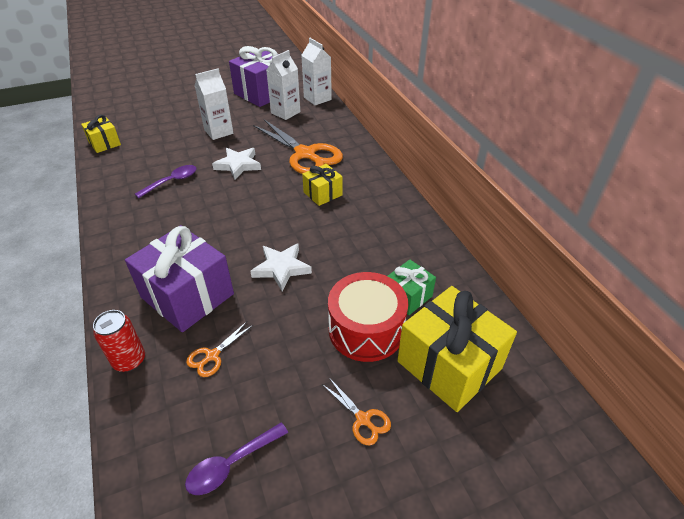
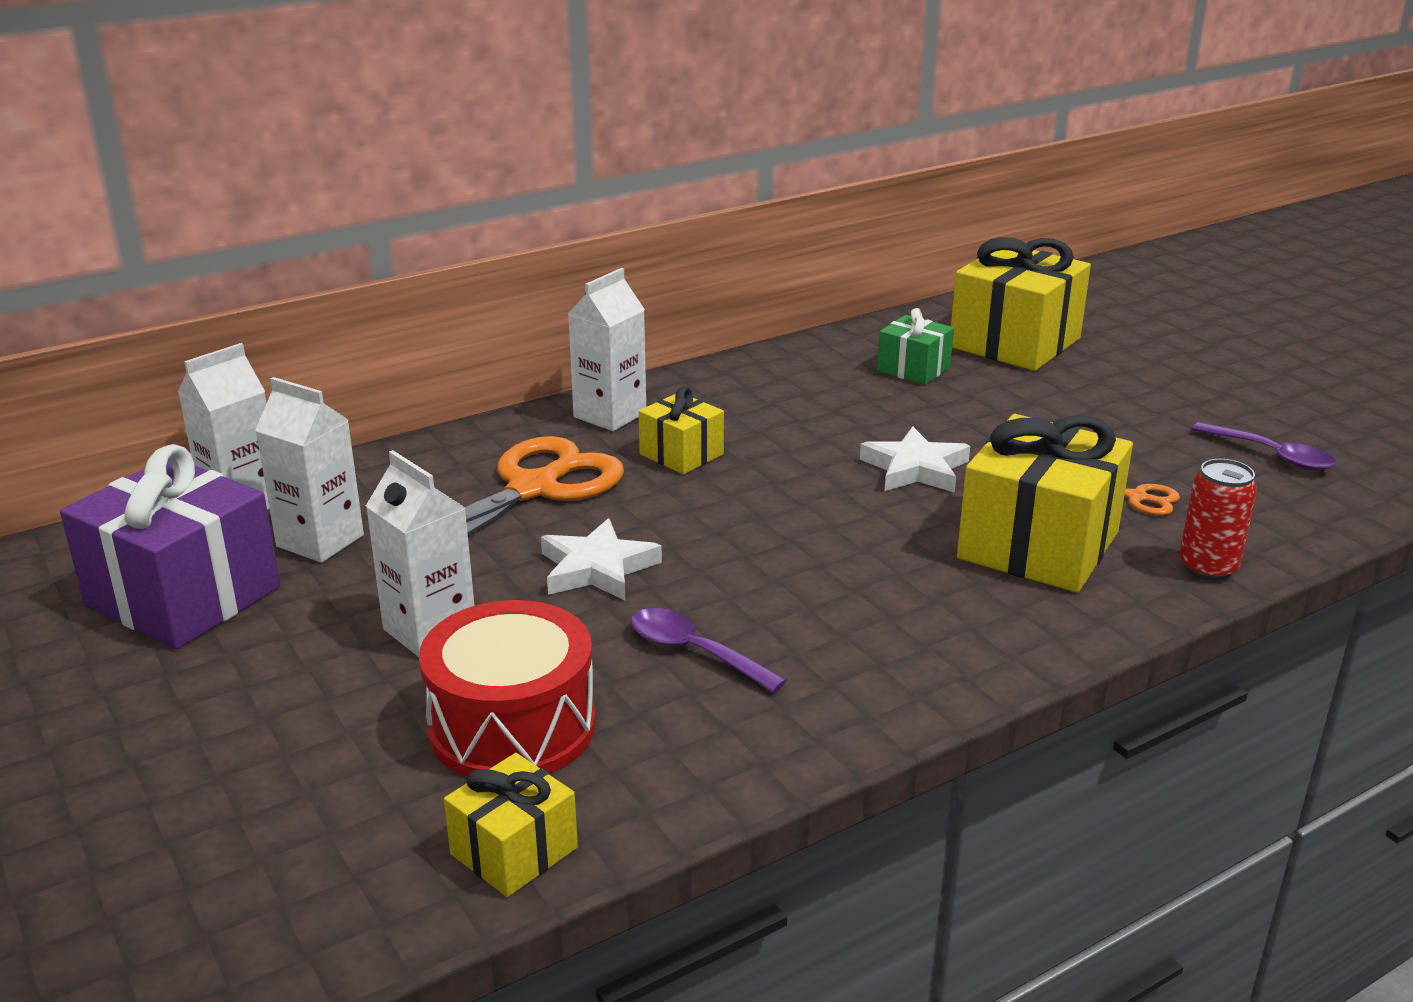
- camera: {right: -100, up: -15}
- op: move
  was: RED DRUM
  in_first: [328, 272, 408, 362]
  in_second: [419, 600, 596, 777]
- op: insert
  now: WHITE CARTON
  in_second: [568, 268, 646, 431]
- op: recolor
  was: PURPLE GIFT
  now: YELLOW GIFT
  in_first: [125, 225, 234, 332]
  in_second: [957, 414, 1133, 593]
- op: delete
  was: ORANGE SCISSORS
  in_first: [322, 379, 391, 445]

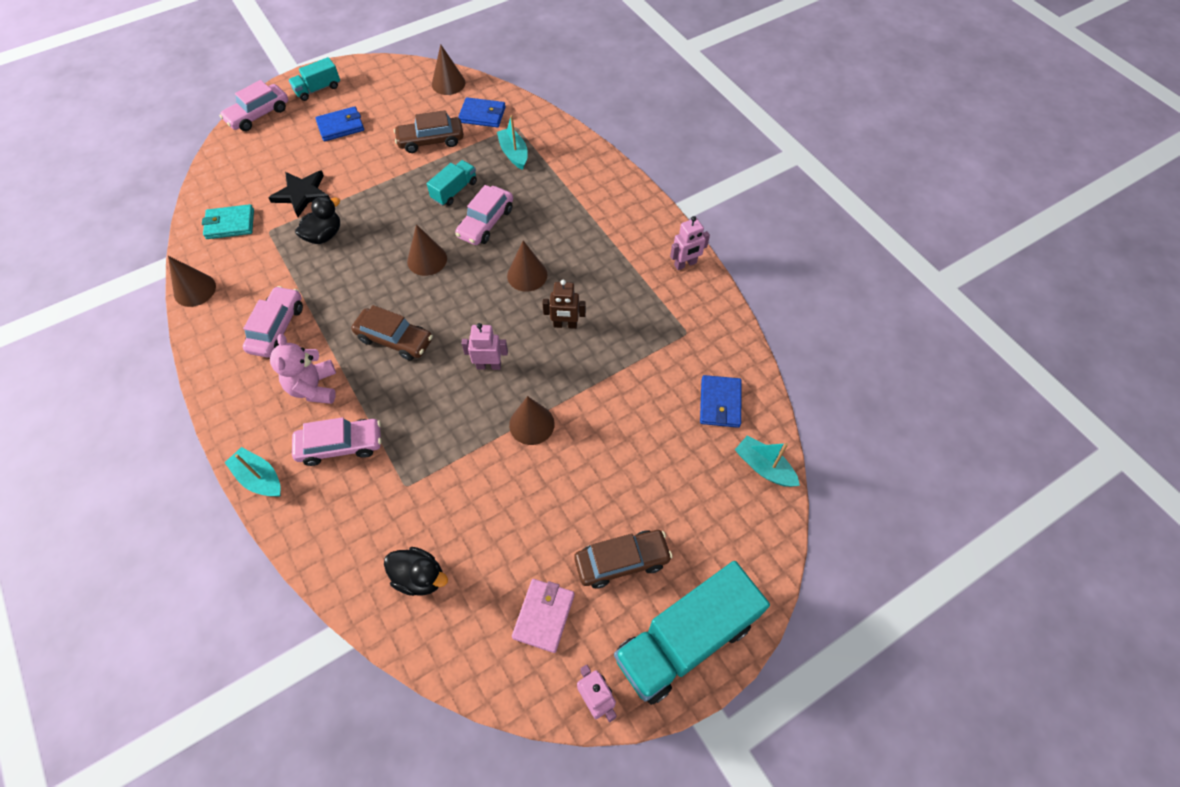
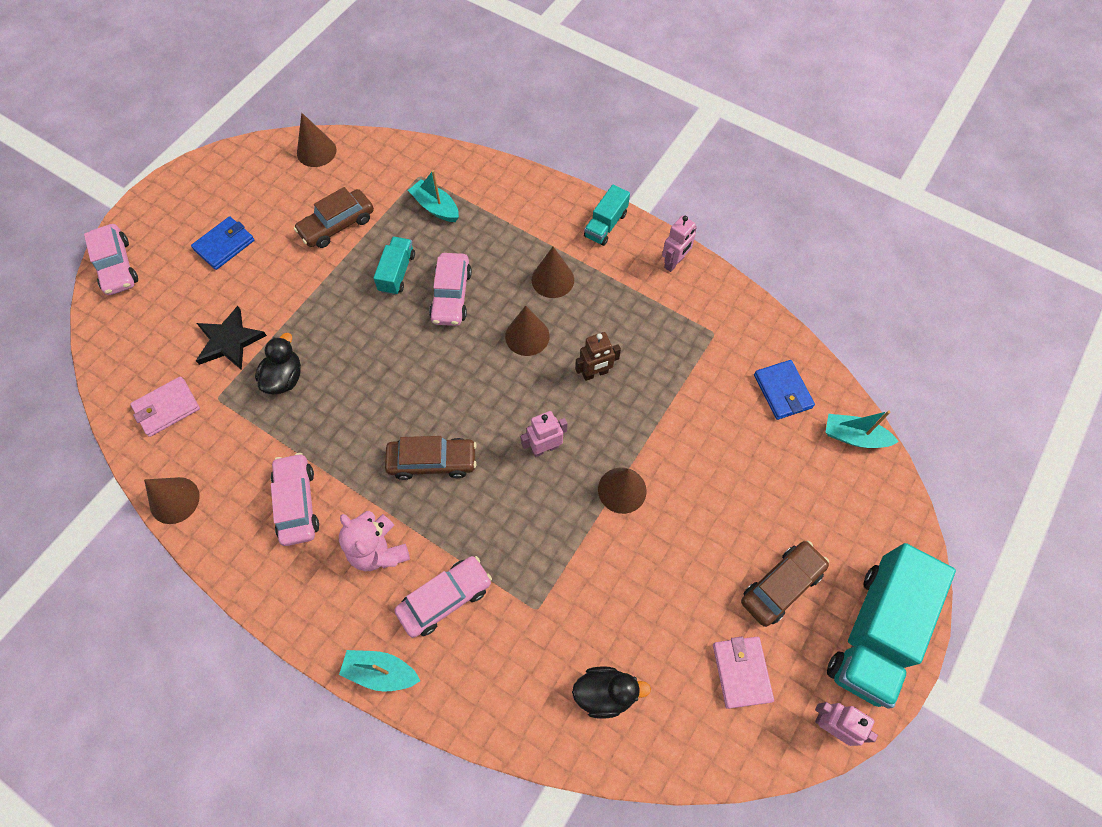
- camera: {right: -25, up: 5}
- op: rotate
  was: PINK CAR
  in_first: [219, 80, 288, 131]
  in_second: [84, 224, 138, 295]
  clockwise: -45
- op: recolor
  was: TURQUOISE WALLET
  now: PINK WALLET
  in_first: [202, 204, 254, 239]
  in_second: [131, 376, 200, 437]
- op: move
  was: BROWN CONE
  in_first: [407, 224, 447, 276]
  in_second: [532, 247, 574, 298]
- op: move
  was: TURQUOISE TRUCK
  in_first: [288, 57, 340, 101]
  in_second: [584, 185, 630, 246]
- op: delete
  was: BLUE WALLET
  in_first: [458, 97, 506, 127]

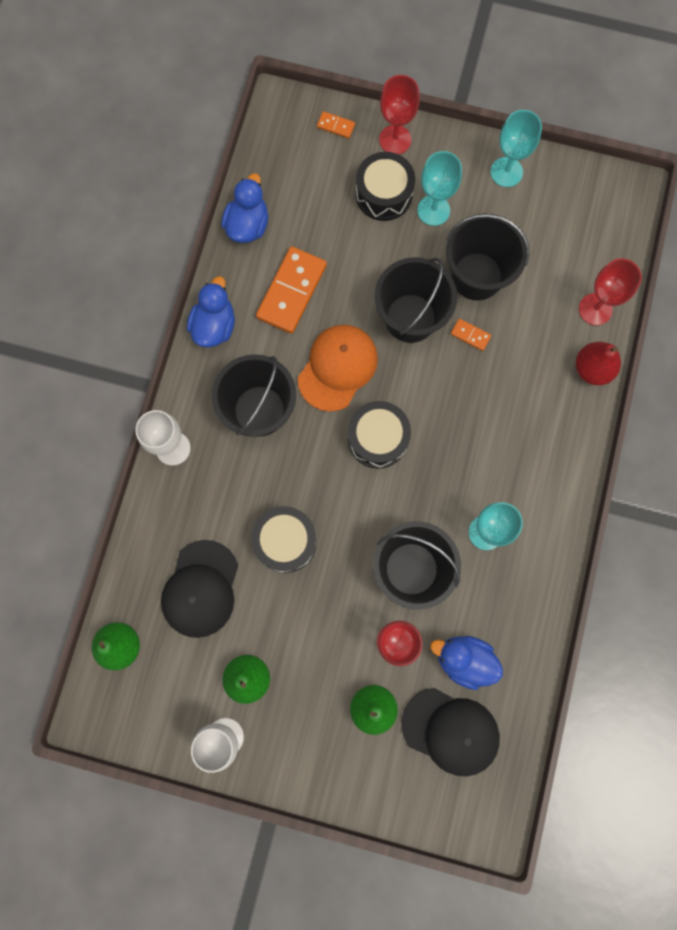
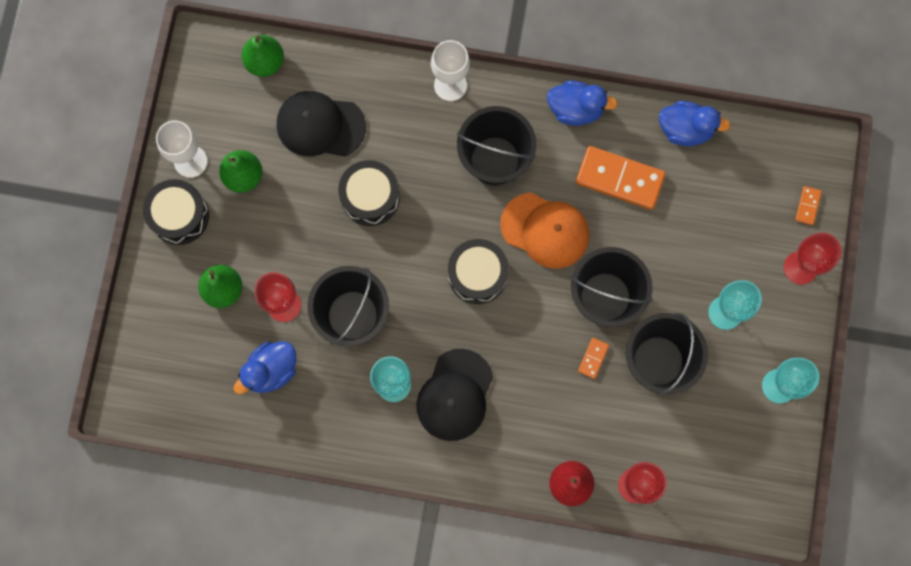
- camera: {right: 85, up: 0}
- op: move
  was: BLACK DRUM
  in_first: [356, 152, 415, 221]
  in_second: [143, 179, 209, 245]
- op: rotate
  was: BLUE DUCK
  in_first: [430, 636, 503, 690]
  in_second: [233, 341, 296, 394]
  clockwise: -150
- op: move
  was: BLACK CAP
  in_first: [401, 688, 500, 776]
  in_second: [417, 349, 493, 441]

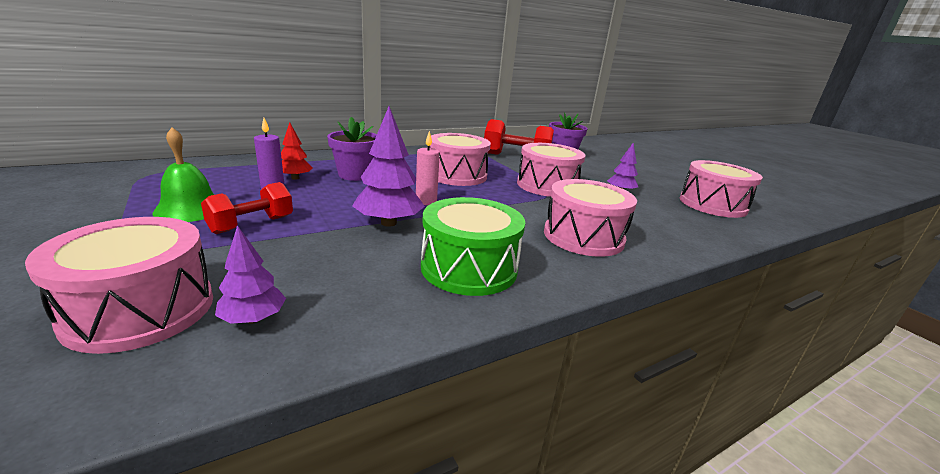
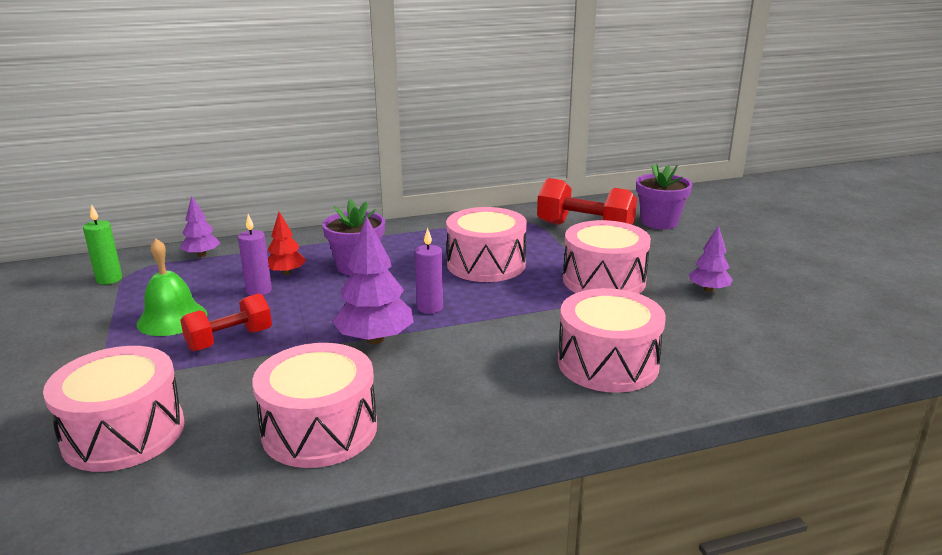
- camera: {right: 15, up: 0}
- op: insert
  now: GREEN CANDLE
  in_second: [83, 204, 122, 284]
- op: move
  was: PURPLE TREE
  in_first: [215, 225, 286, 324]
  in_second: [180, 196, 220, 257]
- op: move
  was: PINK DRUM
  in_first: [680, 160, 763, 218]
  in_second: [252, 343, 377, 468]
- op: recolor
  was: PINK CANDLE
  now: PURPLE CANDLE
  in_first: [416, 131, 440, 205]
  in_second: [415, 228, 443, 314]
- op: delete
  was: GREEN DRUM
  in_first: [421, 197, 525, 296]

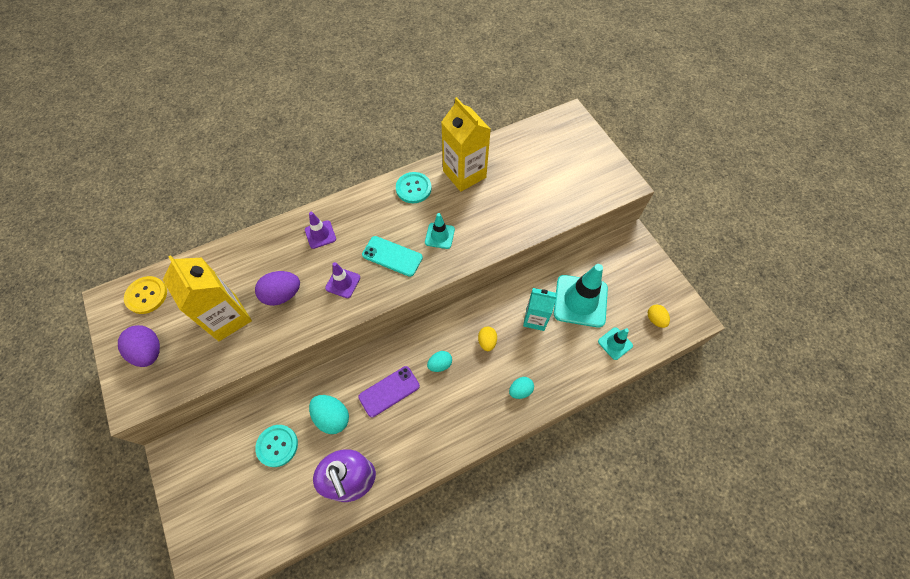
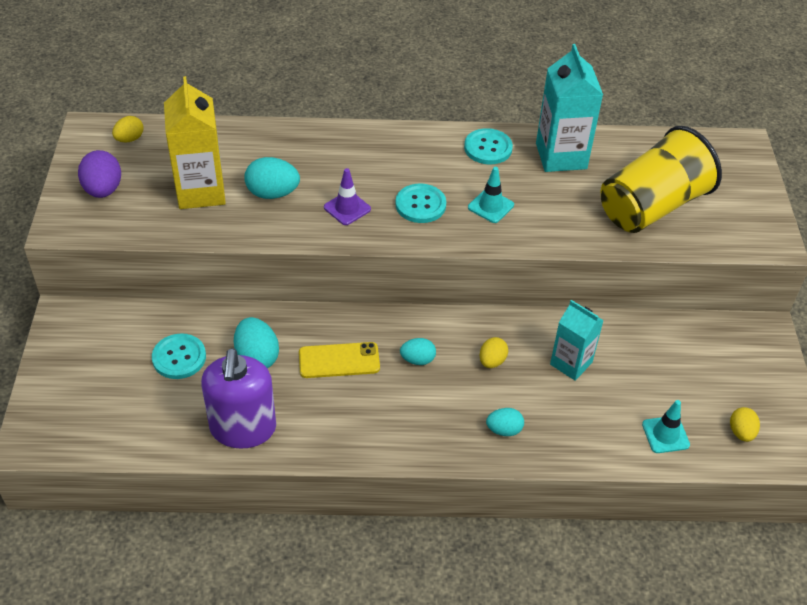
- camera: {right: 25, up: -15}
- op: replace
  was: YELLOW BUTTON
  now: YELLOW EGG
  in_first: [124, 276, 167, 314]
  in_second: [112, 116, 144, 142]
- op: recolor
  was: PURPLE EGG
  now: TURQUOISE EGG
  in_first: [255, 271, 300, 306]
  in_second: [244, 157, 300, 199]
- op: recolor
  was: PURPLE PHONE
  now: YELLOW PHONE
  in_first: [358, 366, 420, 417]
  in_second: [299, 342, 380, 378]
- op: replace
  was: TURQUOISE PHONE
  now: TURQUOISE BUTTON
  in_first: [362, 236, 423, 277]
  in_second: [395, 184, 446, 223]
- op: recolor
  was: YELLOW CARTON
  now: TURQUOISE CARTON
  in_first: [441, 97, 491, 192]
  in_second: [536, 44, 603, 172]
- op: insert
  now: YELLOW CUP
  in_second: [601, 126, 722, 233]
- op: delete
  was: PURPLE TRAFFIC CONE
  in_first: [305, 212, 336, 249]
- op: delete
  was: TURQUOISE TRAFFIC CONE
  in_first: [554, 264, 608, 328]

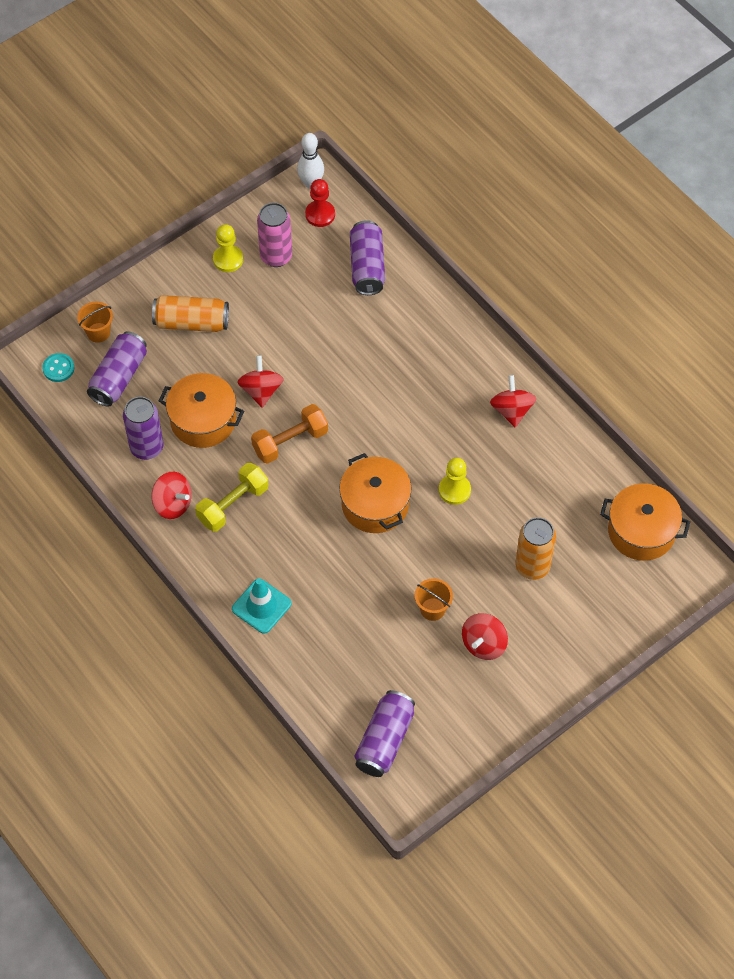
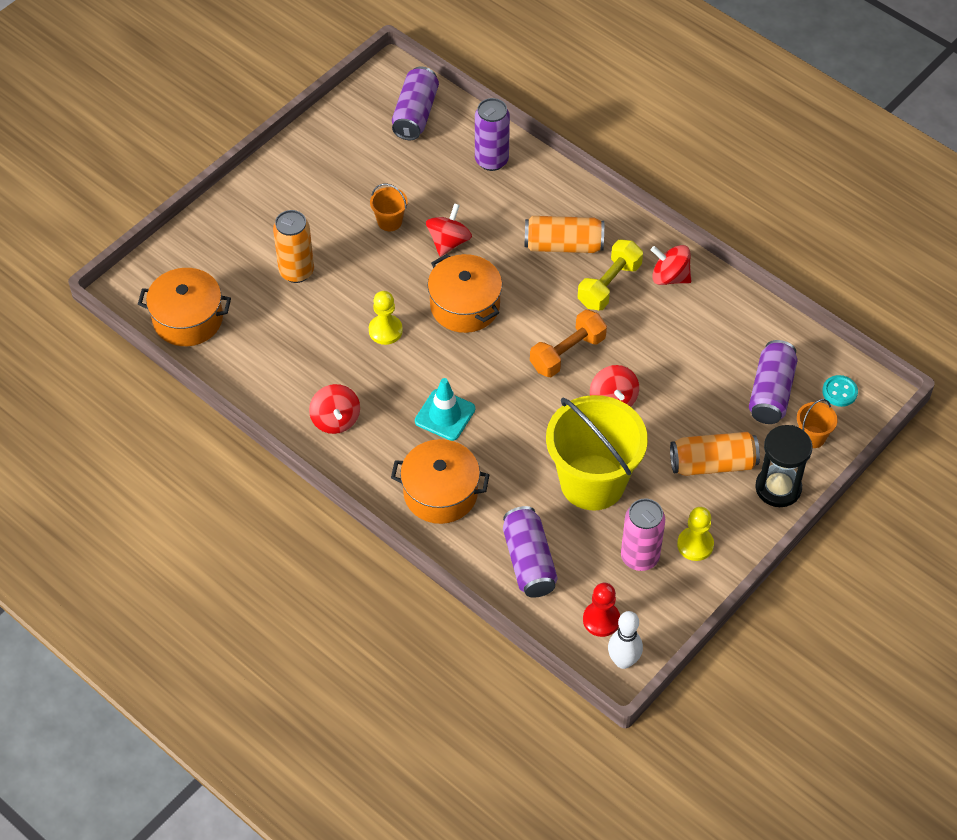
- camera: {right: 170, up: -5}
- op: move
  was: ORANGE POT
  in_first: [159, 373, 244, 448]
  in_second: [391, 439, 489, 524]
- op: move
  was: TURQUOISE TRAFFIC CONE
  in_first: [232, 578, 291, 634]
  in_second: [415, 378, 475, 441]
- op: move
  was: RED SPINNING TOP
  in_first: [462, 613, 508, 660]
  in_second: [426, 203, 472, 257]
- op: move
  was: PURPLE CAN
  in_first: [123, 397, 163, 460]
  in_second: [475, 98, 510, 171]
- op: insert
  now: ORANGE CAN
  in_second: [524, 216, 604, 253]
- op: insert
  now: YELLOW BUCKET
  in_second: [546, 395, 648, 510]
- op: insert
  now: BLACK HOURGLASS
  in_second: [755, 425, 813, 507]

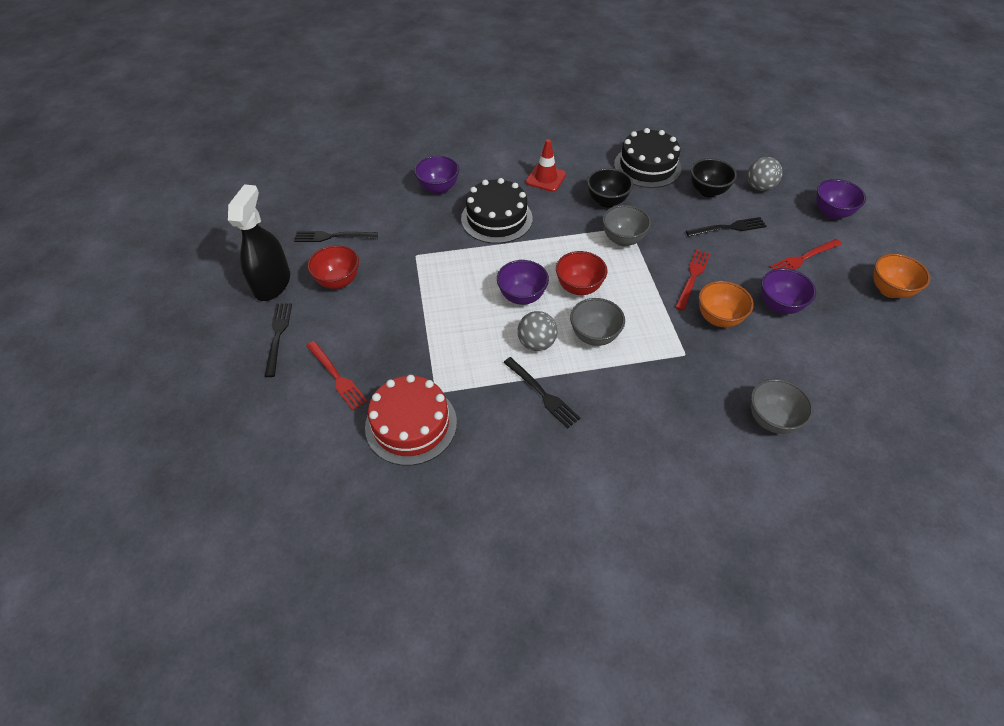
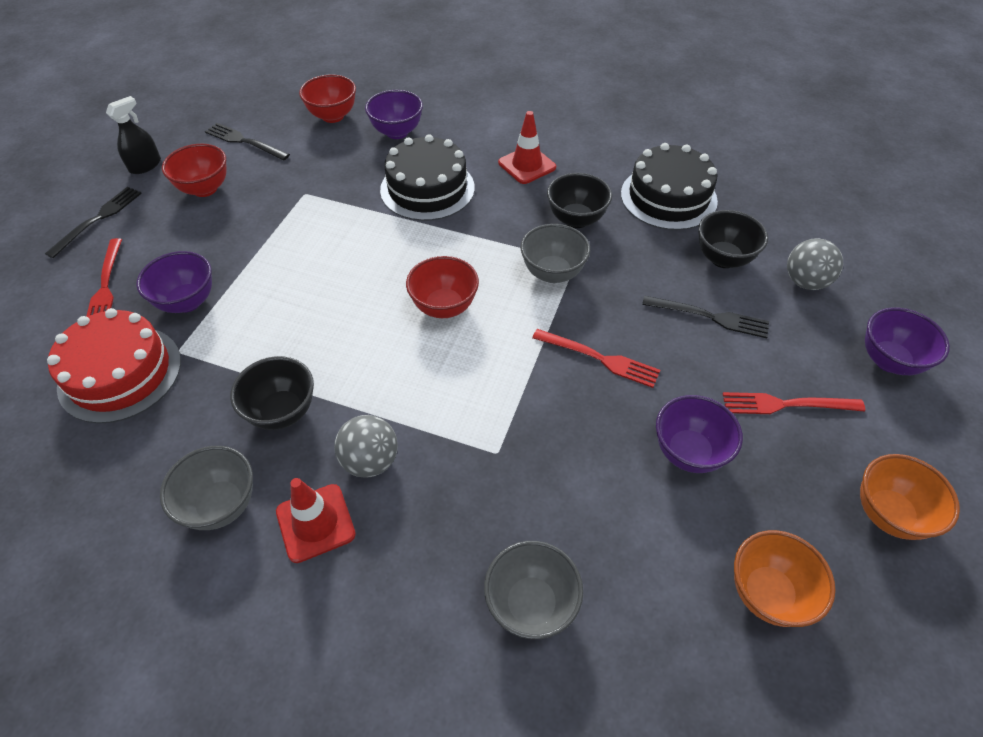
- camera: {right: 30, up: 0}
- op: resize
  was: BLACK SPRAY BOTTLE
  in_first: [228, 184, 290, 301]
  in_second: [106, 96, 161, 174]
  ratio: 0.56
- op: move
  was: PURPLE BOWL
  in_first: [497, 260, 549, 305]
  in_second: [136, 251, 212, 313]
- op: move
  was: GREY BOWL
  in_first: [570, 298, 625, 346]
  in_second: [160, 446, 253, 530]
- op: replace
  was: BLACK FORK
  now: BLACK BOWL
  in_first: [503, 357, 580, 428]
  in_second: [230, 356, 314, 430]
- op: insert
  now: RED TRAFFIC CONE
  in_second: [276, 478, 356, 563]
- op: insert
  now: RED BOWL
  in_second: [299, 74, 356, 123]
- op: move
  was: GREY BALL
  in_first: [517, 311, 558, 351]
  in_second: [334, 415, 398, 478]
- op: rotate
  was: RED FORK
  in_first: [675, 249, 710, 311]
  in_second: [532, 329, 660, 388]
  clockwise: 60
- op: move
  was: ORANGE BOWL
  in_first: [699, 281, 754, 327]
  in_second: [734, 530, 836, 627]

